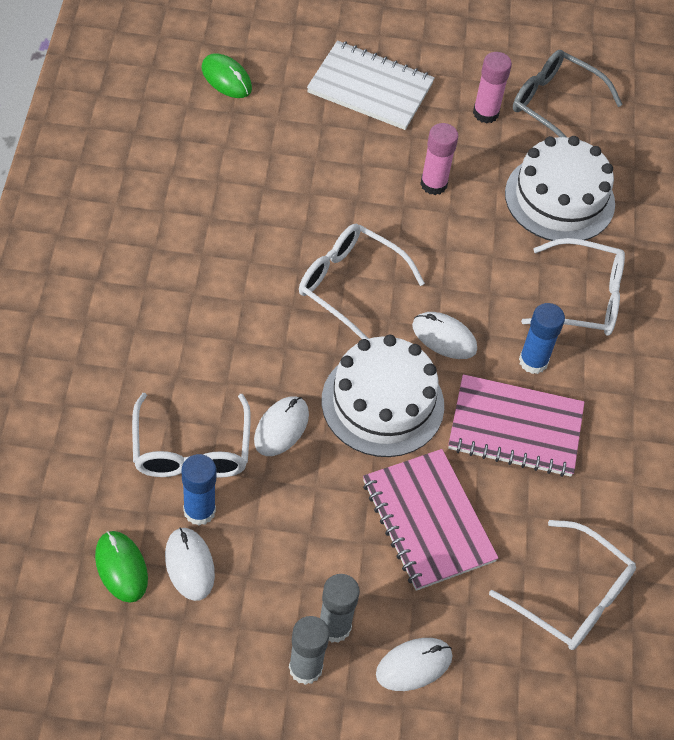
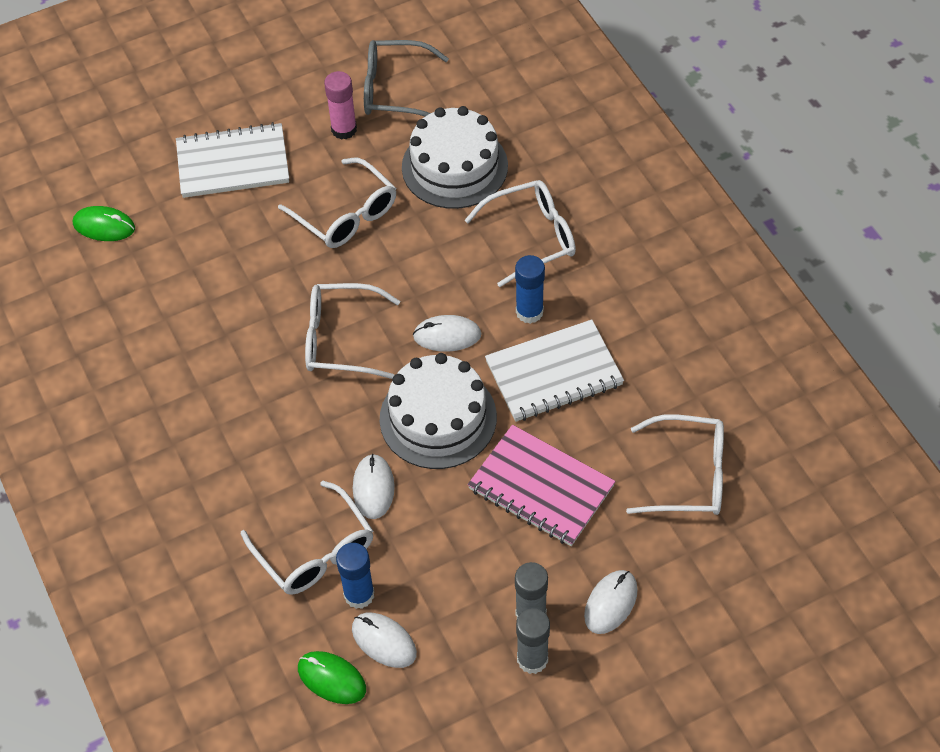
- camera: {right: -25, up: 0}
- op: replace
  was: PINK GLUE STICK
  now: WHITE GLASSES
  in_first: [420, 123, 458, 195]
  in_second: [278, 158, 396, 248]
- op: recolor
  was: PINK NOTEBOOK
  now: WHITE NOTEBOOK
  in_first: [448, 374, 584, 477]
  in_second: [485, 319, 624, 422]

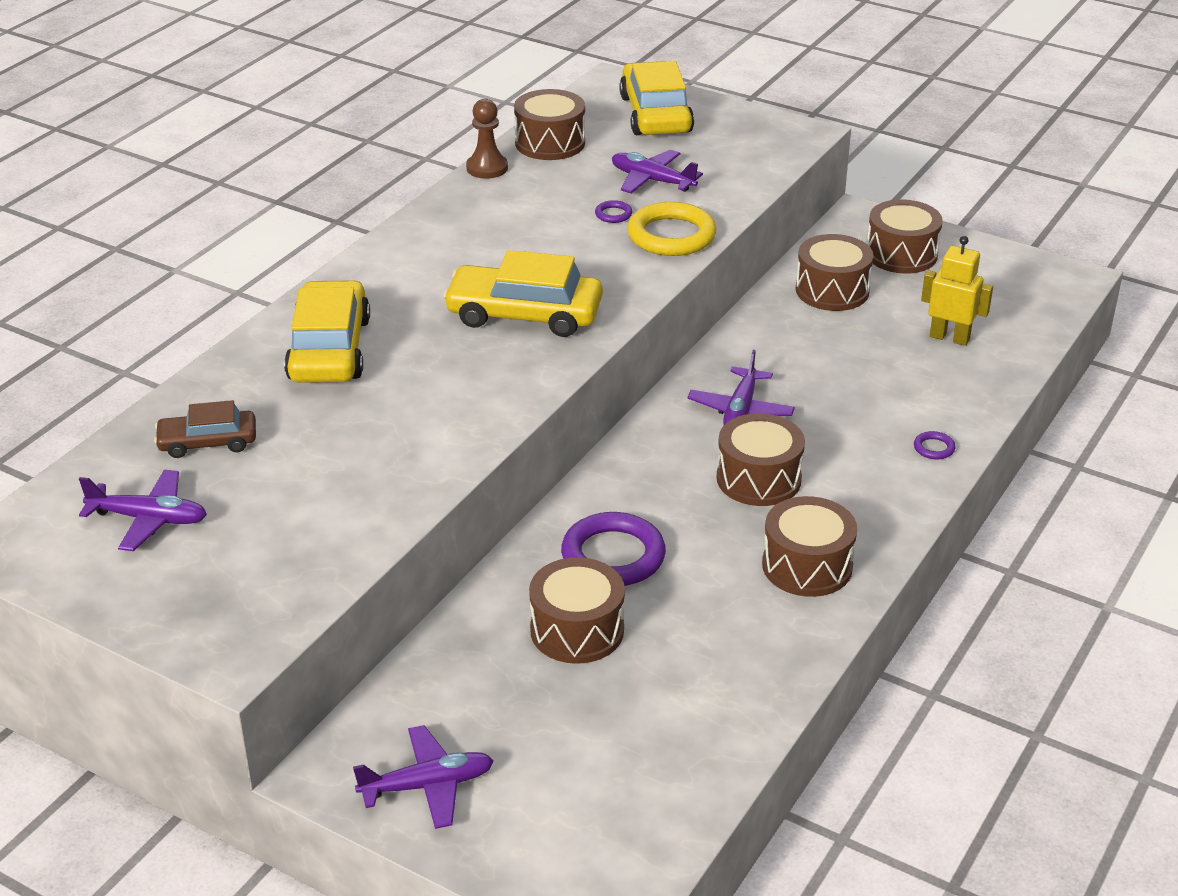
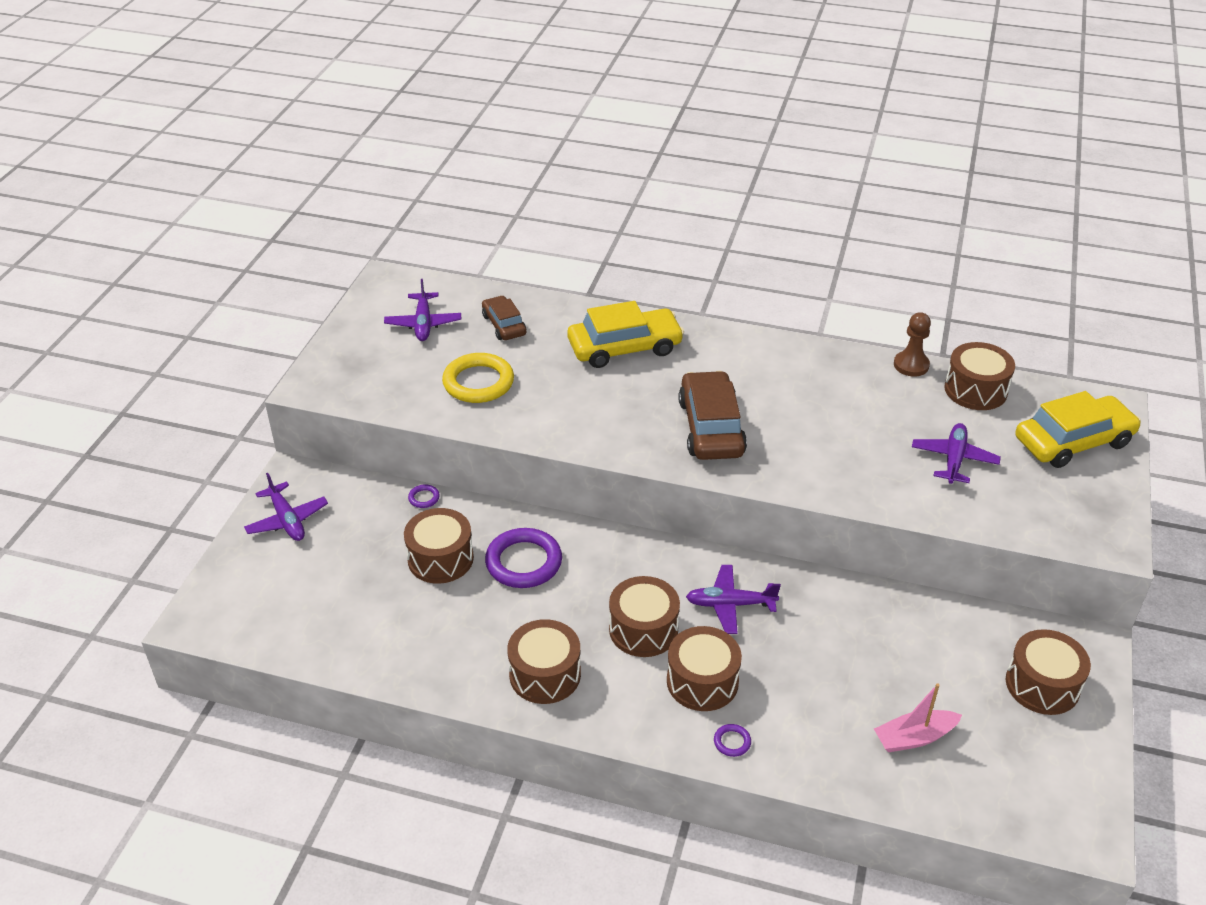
- camera: {right: 75, up: 5}
- op: move
  was: PURPLE RING
  in_first: [595, 200, 632, 223]
  in_second: [408, 484, 440, 508]
- op: move
  was: YELLOW RING
  in_first: [627, 202, 716, 256]
  in_second: [442, 353, 514, 403]
- op: move
  was: BROWN DRUM
  in_first: [796, 234, 874, 311]
  in_second: [667, 626, 742, 711]
- op: recolor
  was: YELLOW CAR
  now: BROWN CAR
  in_first: [443, 250, 603, 337]
  in_second: [678, 371, 747, 460]
- op: replace
  was: YELLOW ROBOT
  now: PINK BOAT
  in_first: [921, 236, 993, 346]
  in_second: [874, 683, 962, 752]

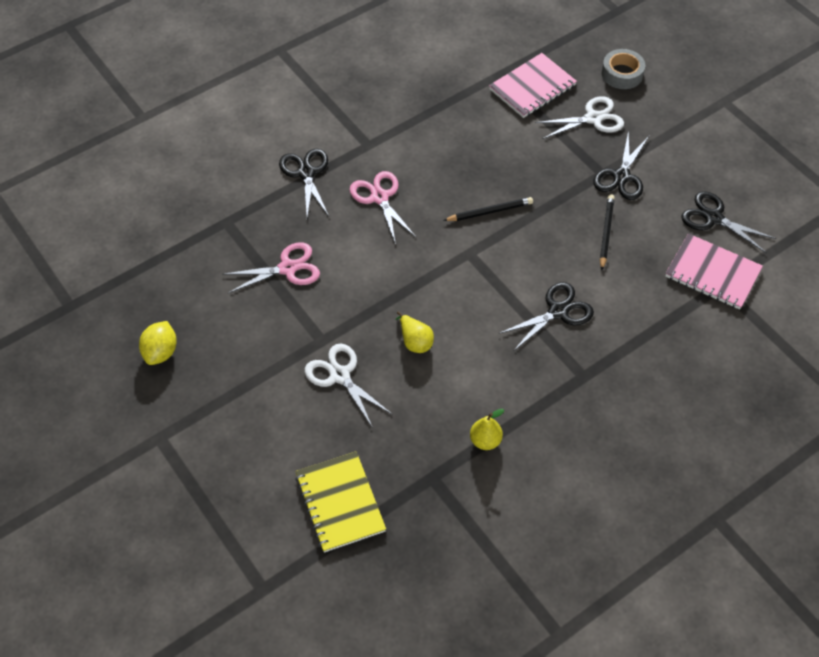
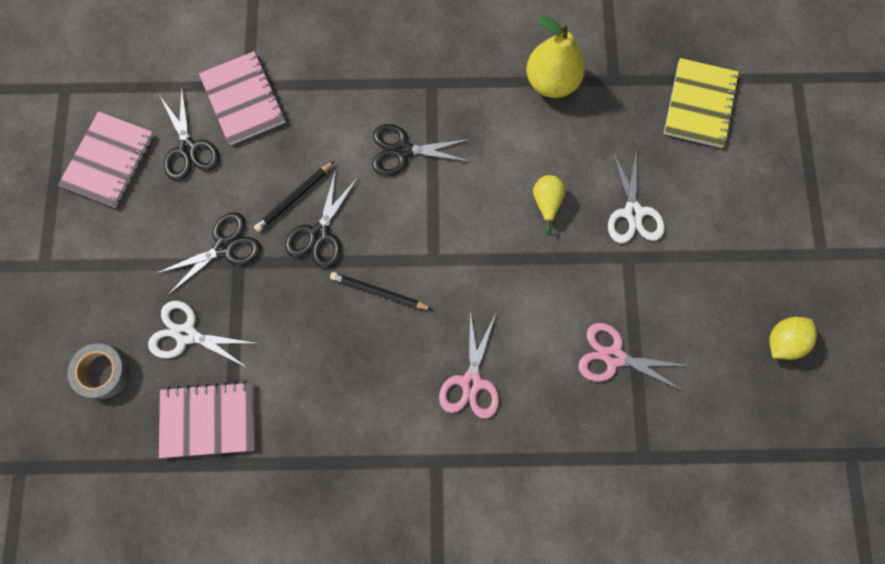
- camera: {right: -145, up: 20}
- op: insert
  now: PINK NOTEBOOK
  in_second: [58, 111, 154, 208]
- op: move
  was: BLACK SCISSORS
  in_first: [279, 148, 329, 217]
  in_second: [285, 169, 358, 269]
- op: resize
  was: YELLOW PEAR
  in_first: [470, 409, 504, 450]
  in_second: [526, 15, 585, 98]
  ratio: 1.84

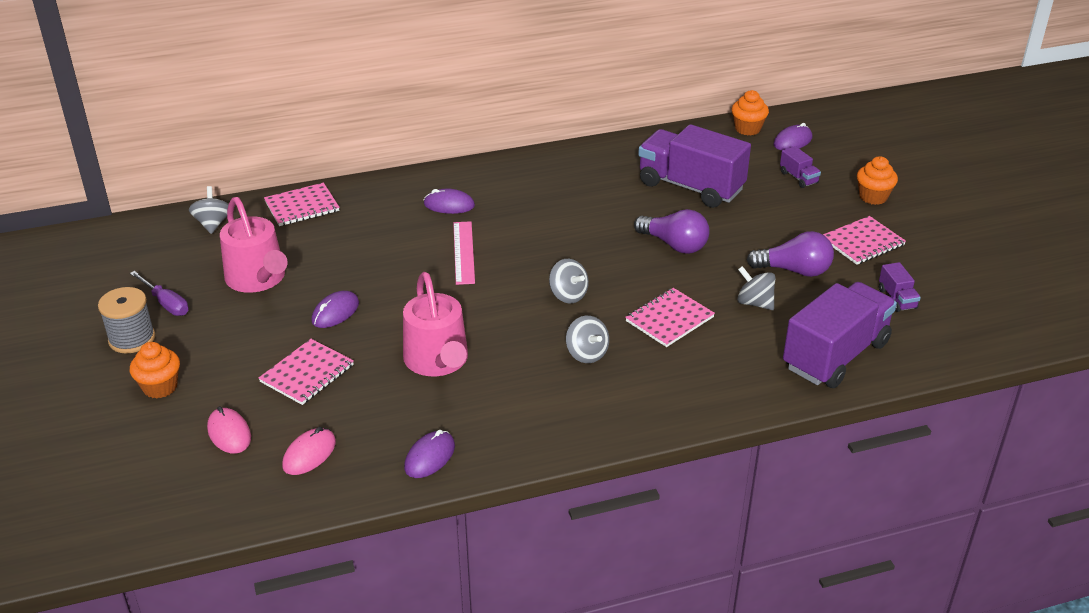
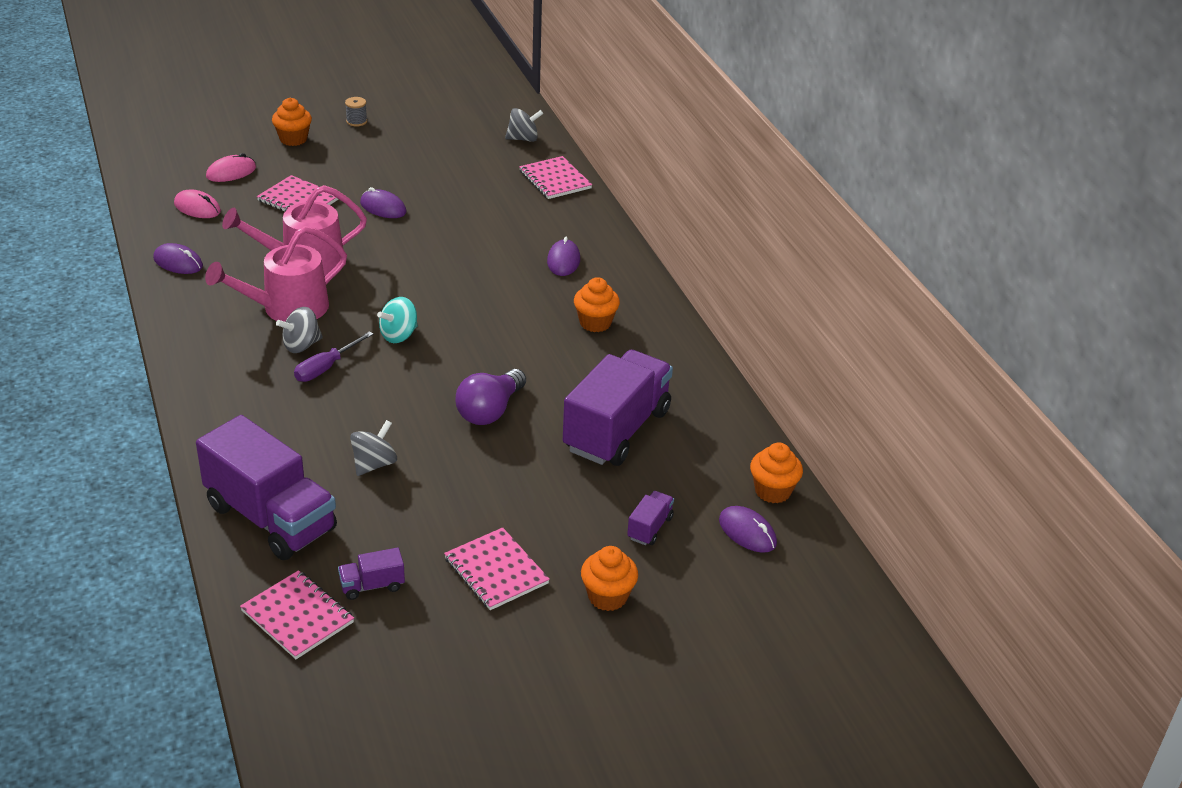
- camera: {right: 85, up: 0}
- op: move
  was: PINK WATERING CAN
  in_first: [220, 197, 288, 293]
  in_second: [205, 226, 347, 322]
- op: move
  was: PINK NOTEBOOK
  in_first: [625, 288, 715, 347]
  in_second: [240, 570, 354, 659]
- op: move
  was: PURPLE SCREWDRIVER
  in_first: [130, 271, 189, 316]
  in_second: [294, 331, 373, 382]
- op: resize
  was: GREY SPOOL
  in_first: [98, 287, 155, 354]
  in_second: [345, 97, 367, 127]
  ratio: 0.55
- op: recolor
  was: GREY SPINNING TOP
  now: TURQUOISE SPINNING TOP
  in_first: [549, 259, 589, 304]
  in_second: [377, 297, 418, 343]
- op: insert
  now: ORANGE CUPCAKE
  in_second: [574, 277, 620, 332]
- op: rotate
  was: PURPLE TRUCK
  in_first: [780, 146, 821, 188]
  in_second: [627, 491, 674, 545]
  clockwise: 150
- op: delete
  was: PINK RULER
  in_first: [453, 221, 475, 285]
- op: delete
  was: PURPLE LIGHT BULB
  in_first: [747, 231, 834, 277]

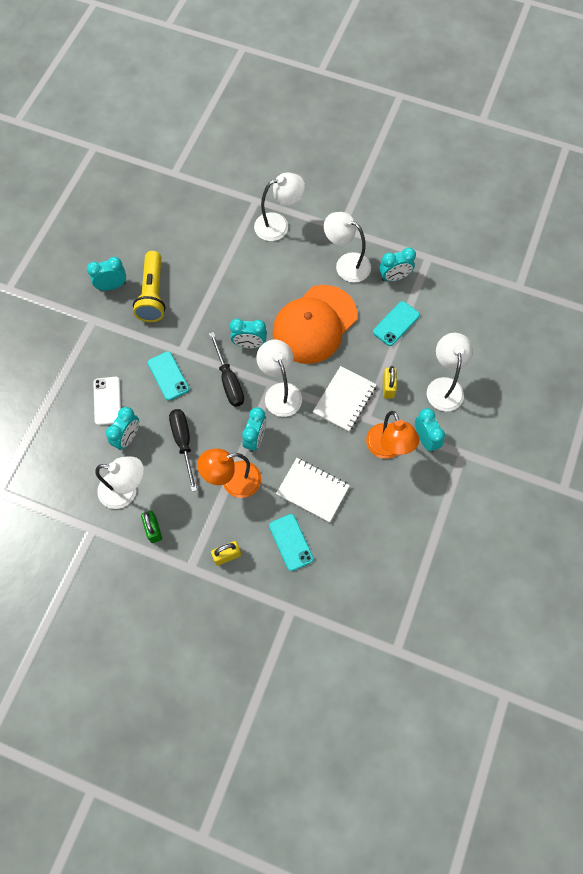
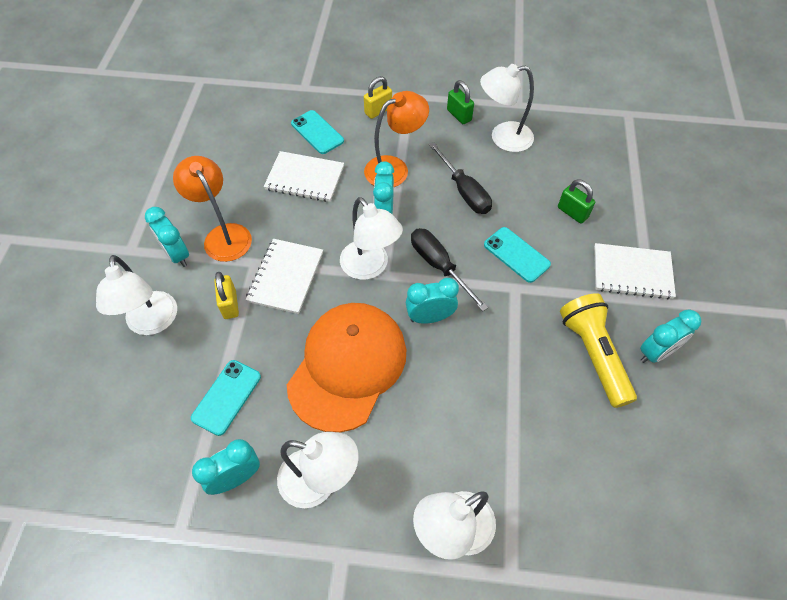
- camera: {right: 165, up: -10}
- op: replace
  was: WHITE PHONE
  now: GREEN PADLOCK
  in_first: [93, 377, 121, 425]
  in_second: [558, 179, 595, 224]
- op: insert
  now: WHITE NOTEBOOK
  in_second: [594, 243, 676, 300]
- op: delete
  was: TURQUOISE CLOCK
  in_first: [106, 407, 139, 450]

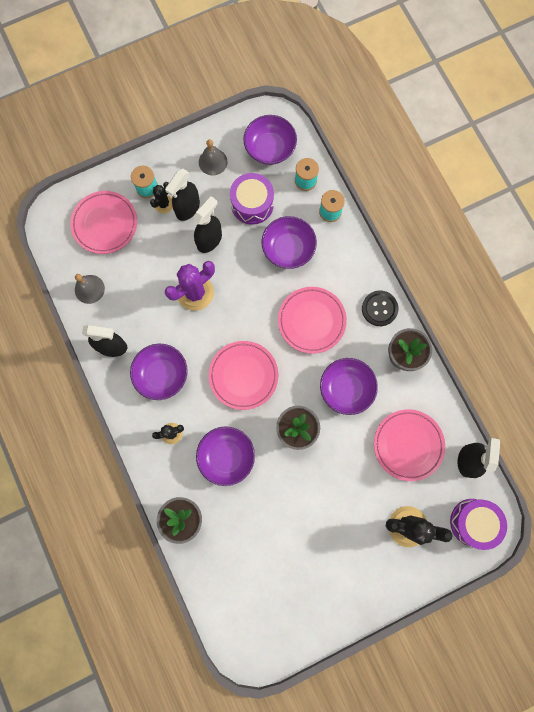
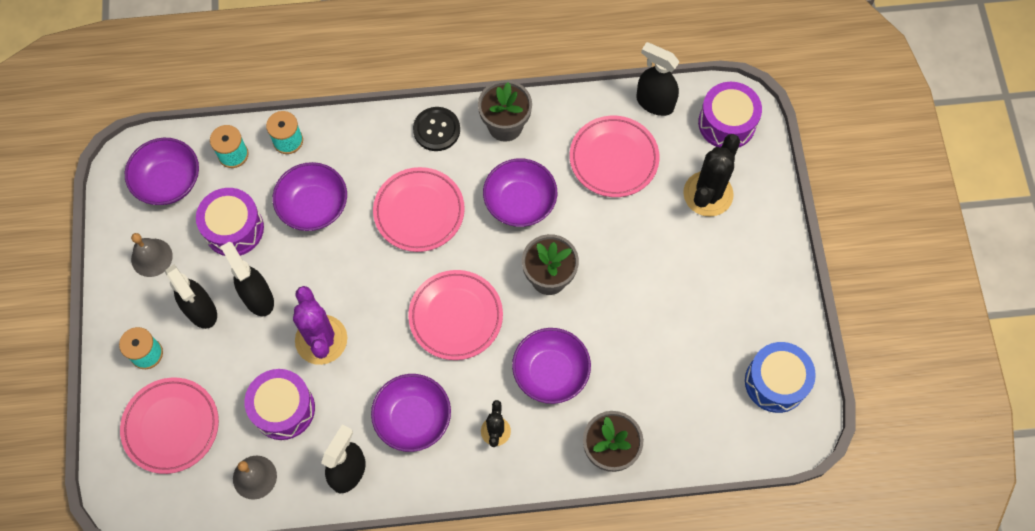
- camera: {right: -70, up: -10}
- op: insert
  now: PURPLE DRUM
  in_second: [244, 369, 315, 440]
- op: insert
  now: BLUE DRUM
  in_second: [745, 342, 816, 413]
- op: delete
  was: BLACK CACTUS
  in_first: [150, 182, 173, 213]

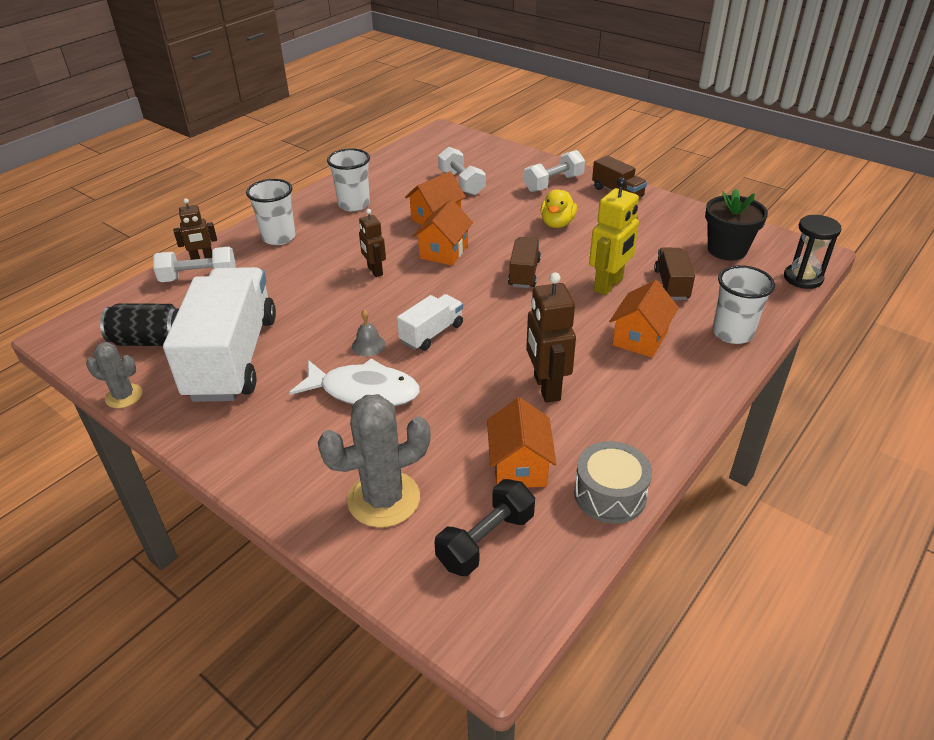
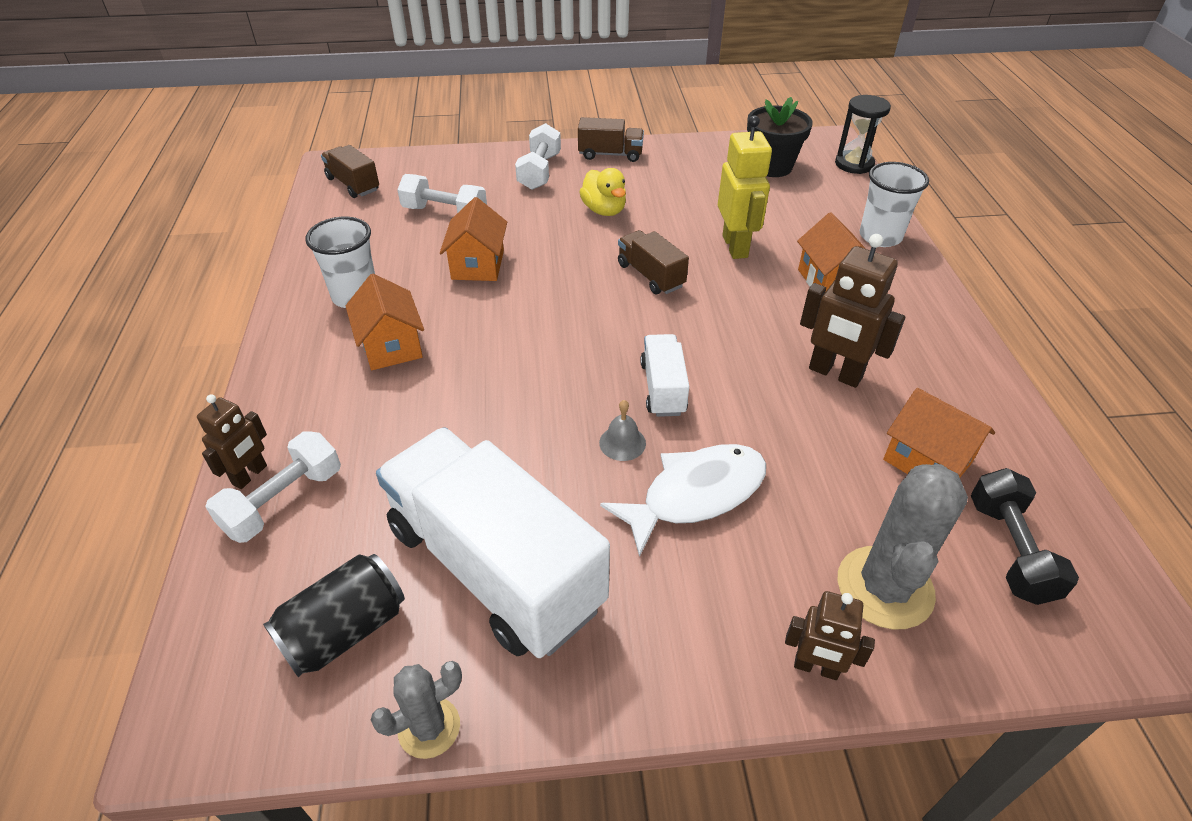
- camera: {right: -45, up: 5}
- op: move
  was: BROWN TRUCK
  in_first: [654, 248, 695, 300]
  in_second: [321, 145, 379, 198]
- op: move
  was: ORANGE HOUSE
  in_first: [413, 199, 473, 266]
  in_second: [346, 274, 424, 370]
- op: move
  was: BROWN ROBOT
  in_first: [359, 209, 386, 277]
  in_second: [785, 591, 875, 680]
- op: delete
  was: WHITE CUP
  in_first: [246, 179, 296, 245]
- op: delete
  was: GREY DRUM
  in_first: [574, 441, 652, 524]

